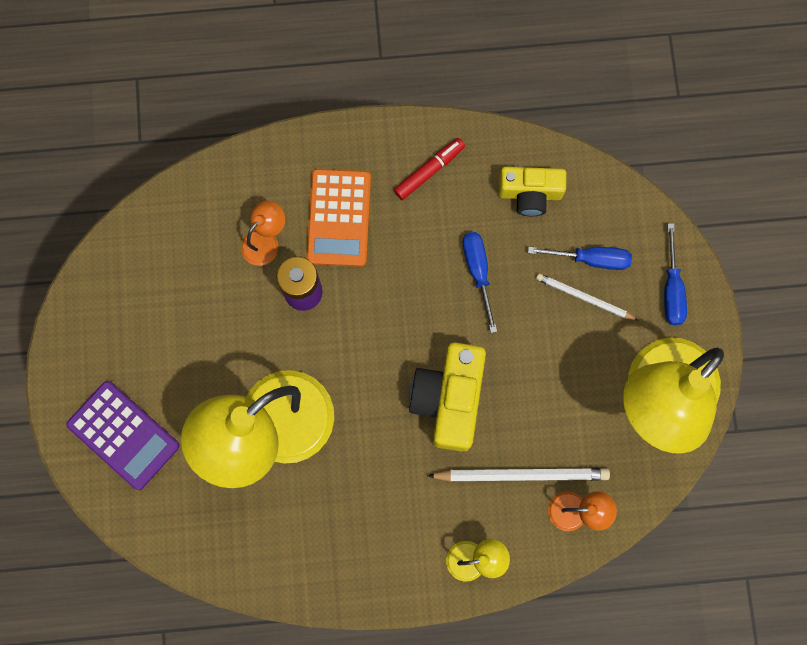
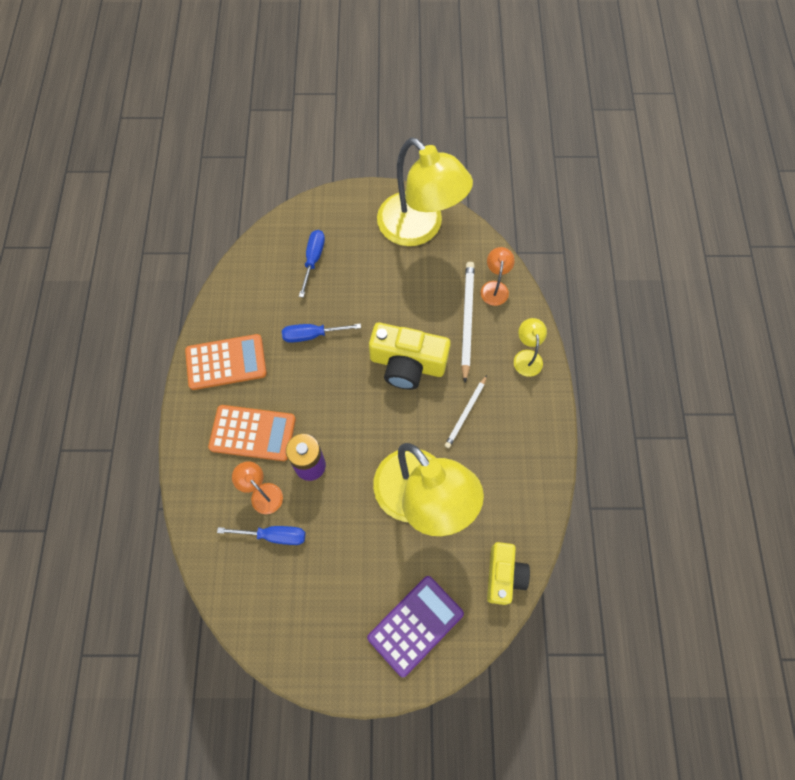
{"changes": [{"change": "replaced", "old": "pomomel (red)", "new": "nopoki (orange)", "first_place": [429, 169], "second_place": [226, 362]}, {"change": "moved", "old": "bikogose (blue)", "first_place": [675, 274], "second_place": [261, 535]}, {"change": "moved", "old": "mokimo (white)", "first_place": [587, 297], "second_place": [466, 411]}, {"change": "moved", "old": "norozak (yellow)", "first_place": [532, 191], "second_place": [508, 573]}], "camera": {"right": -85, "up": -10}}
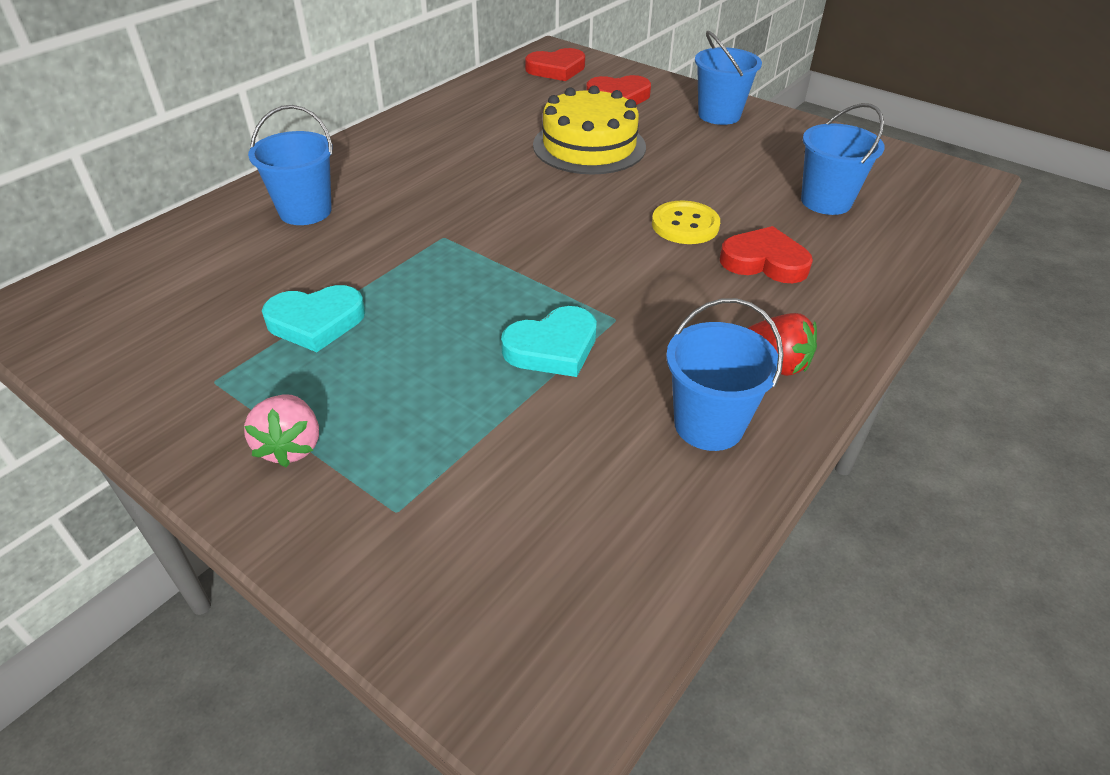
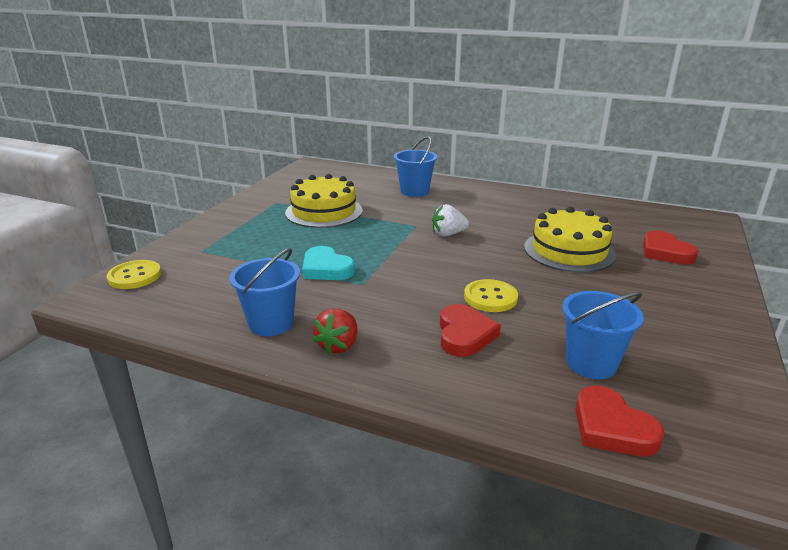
{"changes": [{"change": "added", "new": "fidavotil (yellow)", "second_place": [134, 274]}, {"change": "replaced", "old": "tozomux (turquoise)", "new": "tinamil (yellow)", "first_place": [313, 318], "second_place": [324, 201]}, {"change": "added", "new": "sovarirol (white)", "second_place": [450, 220]}, {"change": "moved", "old": "tozomux (red)", "first_place": [555, 64], "second_place": [619, 421]}, {"change": "removed", "old": "sovarirol (pink)", "first_place": [281, 430]}, {"change": "removed", "old": "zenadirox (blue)", "first_place": [728, 78]}], "camera": {"right": 75, "up": -15}}
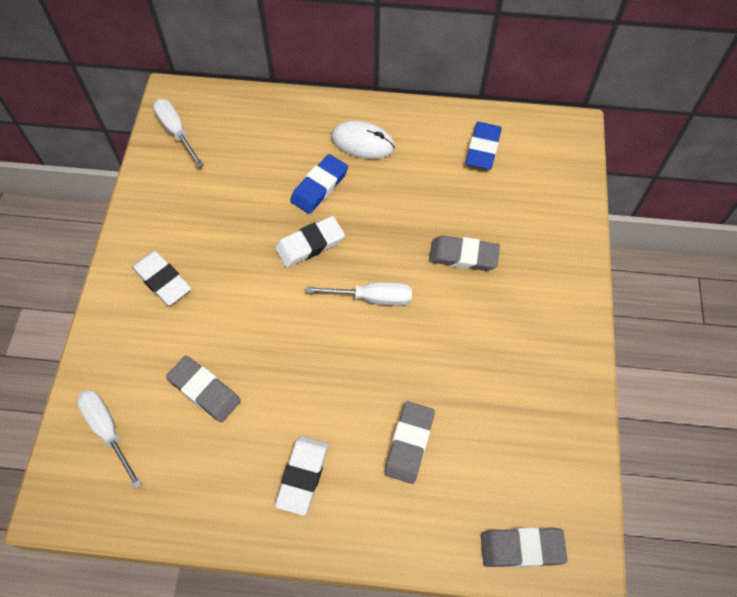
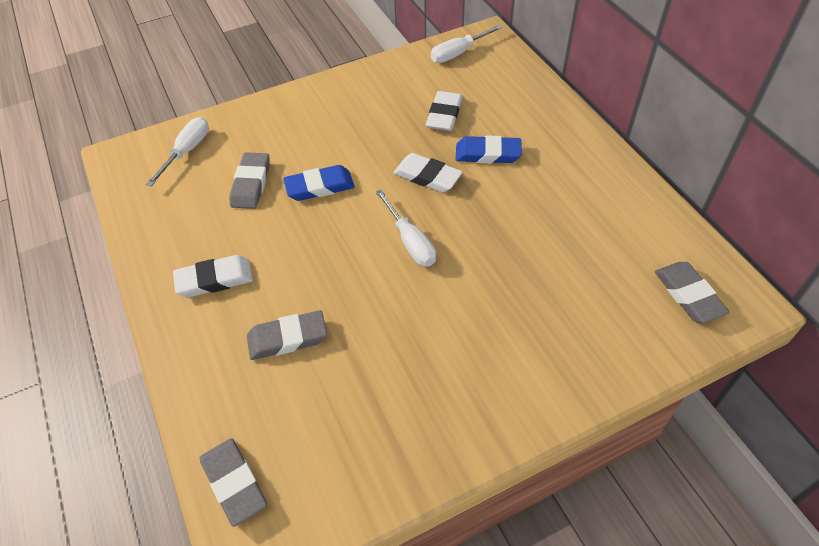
{"changes": [{"change": "moved", "old": "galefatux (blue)", "first_place": [484, 146], "second_place": [319, 183]}, {"change": "moved", "old": "galefatux (white)", "first_place": [161, 278], "second_place": [444, 111]}, {"change": "turned", "old": "bikogose (white)", "first_place": [178, 133], "second_place": [467, 44], "degrees": -150}, {"change": "moved", "old": "galefatux (grey)", "first_place": [464, 253], "second_place": [692, 292]}, {"change": "removed", "old": "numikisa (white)", "first_place": [363, 140]}], "camera": {"right": 60, "up": -10}}
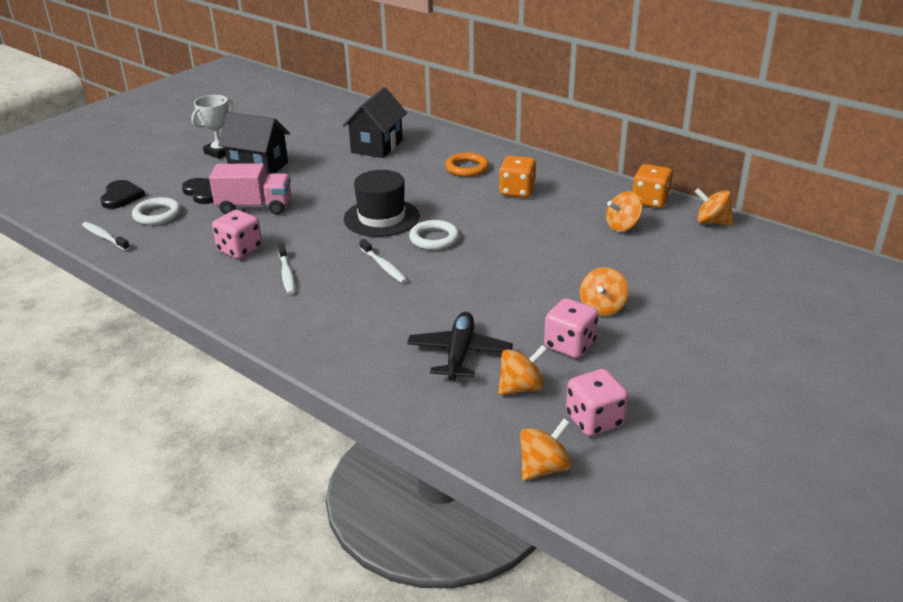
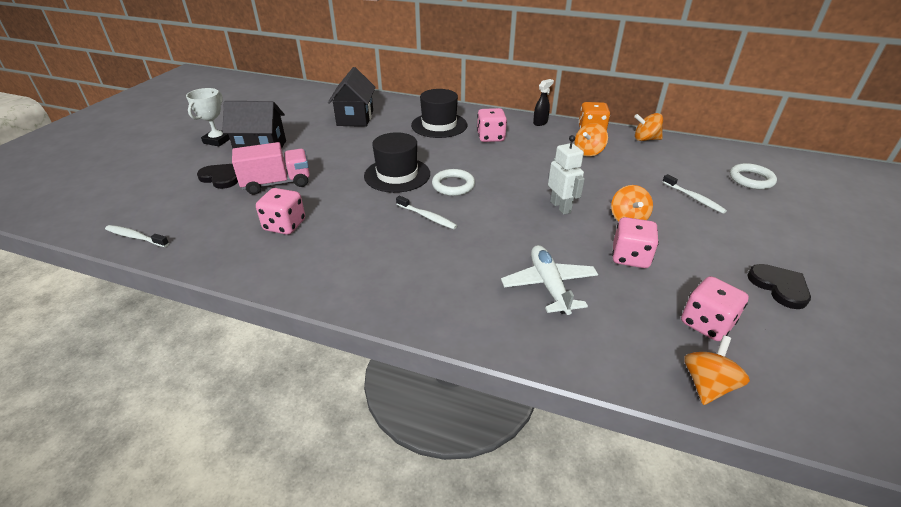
{"changes": [{"change": "replaced", "old": "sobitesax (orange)", "new": "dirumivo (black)", "first_place": [467, 165], "second_place": [439, 113]}, {"change": "recoloured", "old": "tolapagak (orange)", "new": "tolapagak (pink)", "first_place": [517, 177], "second_place": [492, 125]}, {"change": "recoloured", "old": "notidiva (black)", "new": "notidiva (white)", "first_place": [460, 346], "second_place": [549, 280]}, {"change": "added", "new": "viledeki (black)", "second_place": [543, 102]}, {"change": "added", "new": "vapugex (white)", "second_place": [566, 175]}, {"change": "moved", "old": "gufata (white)", "first_place": [286, 269], "second_place": [694, 194]}, {"change": "moved", "old": "sobitesax (white)", "first_place": [156, 211], "second_place": [753, 176]}, {"change": "moved", "old": "tozomux (black)", "first_place": [122, 194], "second_place": [779, 286]}, {"change": "removed", "old": "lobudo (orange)", "first_place": [522, 370]}], "camera": {"right": -20, "up": 5}}
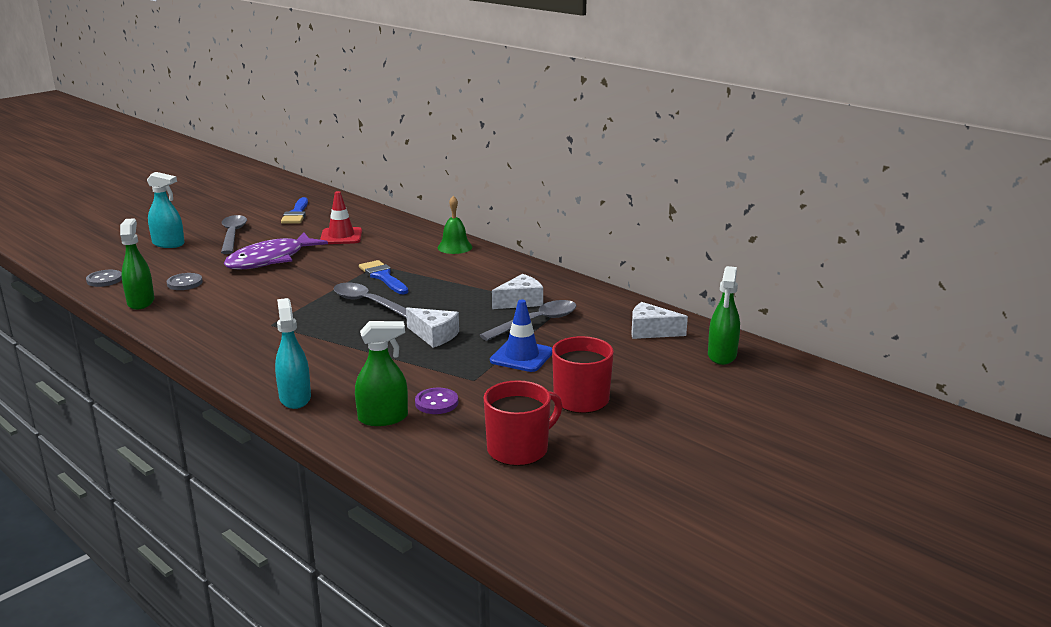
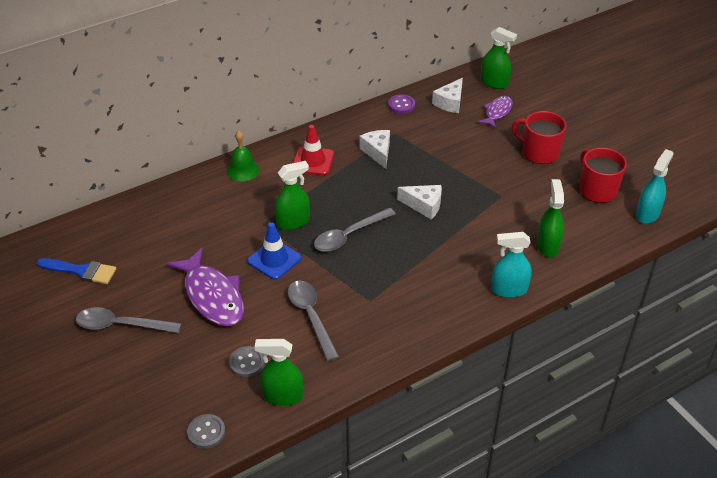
{"changes": [{"change": "moved", "old": "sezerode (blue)", "first_place": [521, 336], "second_place": [274, 251]}, {"change": "replaced", "old": "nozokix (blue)", "new": "viledeki (green)", "first_place": [383, 277], "second_place": [292, 195]}, {"change": "moved", "old": "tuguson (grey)", "first_place": [528, 320], "second_place": [313, 321]}, {"change": "moved", "old": "sezerode (red)", "first_place": [341, 217], "second_place": [313, 150]}, {"change": "moved", "old": "fidavotil (purple)", "first_place": [436, 401], "second_place": [401, 104]}, {"change": "turned", "old": "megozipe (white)", "first_place": [432, 327], "second_place": [419, 202], "degrees": 60}, {"change": "added", "new": "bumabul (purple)", "second_place": [495, 112]}, {"change": "moved", "old": "viledeki (turquoise)", "first_place": [166, 210], "second_place": [655, 186]}], "camera": {"right": -75, "up": 20}}
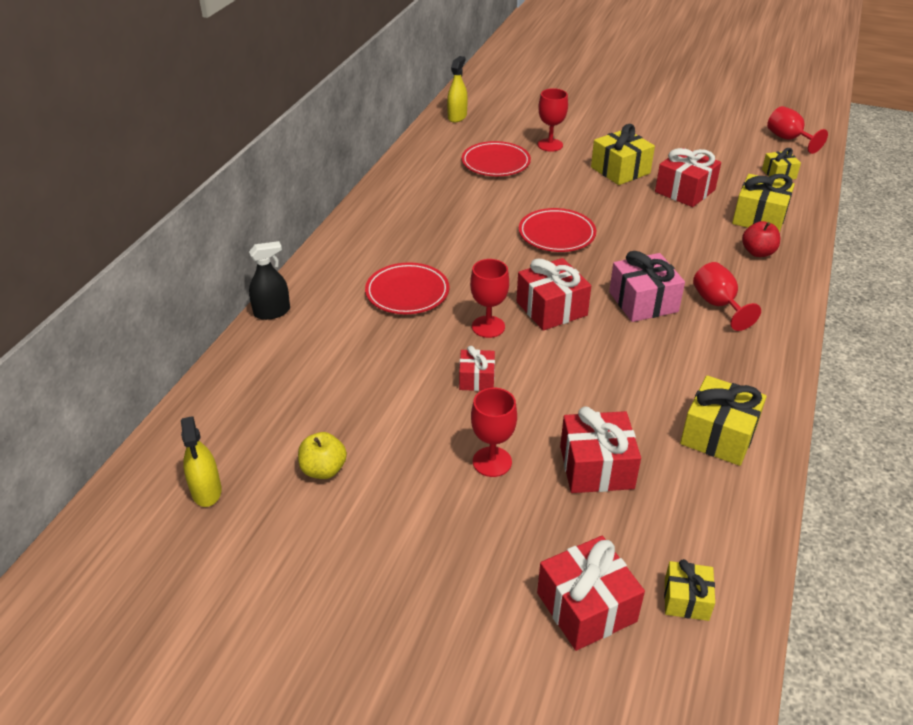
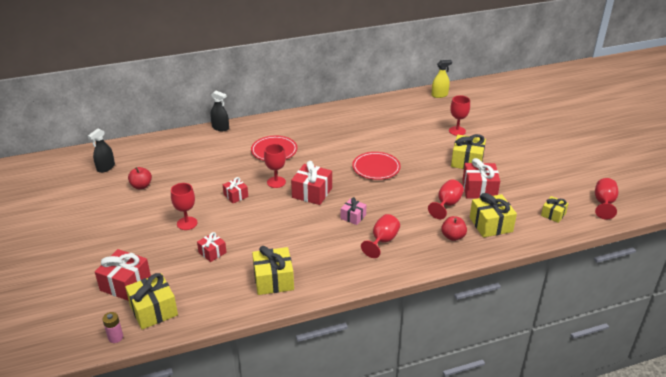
{"changes": [{"change": "recoloured", "old": "viledeki (yellow)", "new": "viledeki (black)", "first_place": [201, 461], "second_place": [101, 151]}, {"change": "added", "new": "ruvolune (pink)", "second_place": [112, 327]}, {"change": "resized", "old": "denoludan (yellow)", "first_place": [689, 590], "second_place": [151, 301], "factor": 1.7}, {"change": "recoloured", "old": "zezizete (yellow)", "new": "zezizete (red)", "first_place": [322, 455], "second_place": [140, 178]}, {"change": "resized", "old": "denoludan (red)", "first_place": [600, 449], "second_place": [212, 247], "factor": 0.59}, {"change": "resized", "old": "denoludan (pink)", "first_place": [647, 286], "second_place": [354, 211], "factor": 0.59}, {"change": "added", "new": "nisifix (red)", "second_place": [446, 199]}, {"change": "removed", "old": "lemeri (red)", "first_place": [496, 158]}], "camera": {"right": 50, "up": -5}}
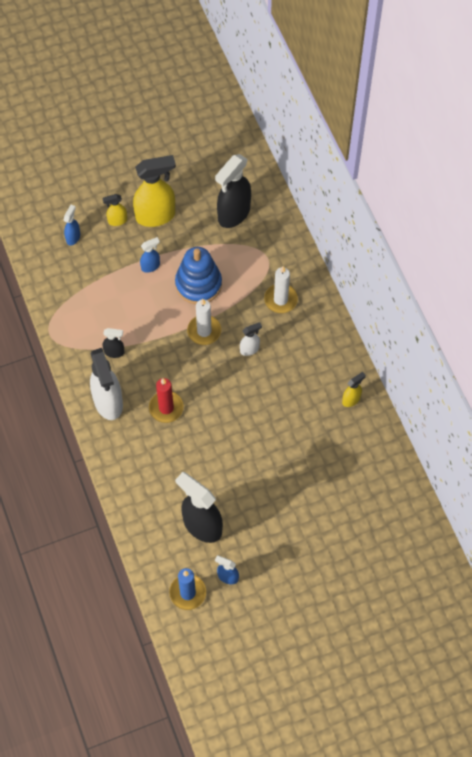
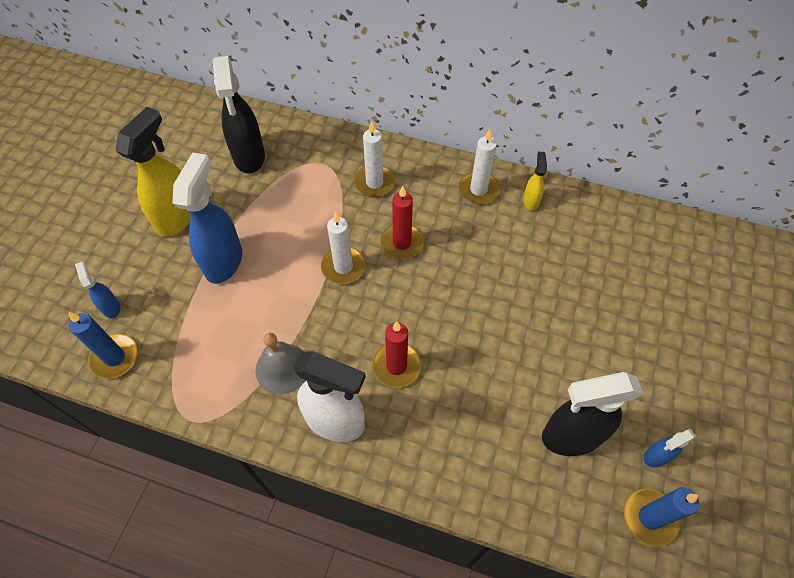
{"changes": [{"change": "added", "new": "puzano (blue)", "second_place": [103, 345]}, {"change": "resized", "old": "viledeki (blue)", "first_place": [150, 255], "second_place": [207, 218], "factor": 2.06}, {"change": "replaced", "old": "viledeki (black)", "new": "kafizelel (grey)", "first_place": [114, 343], "second_place": [280, 363]}, {"change": "replaced", "old": "viledeki (white)", "new": "puzano (red)", "first_place": [251, 339], "second_place": [402, 222]}, {"change": "added", "new": "puzano (white)", "second_place": [479, 166]}, {"change": "removed", "old": "viledeki (yellow)", "first_place": [115, 210]}, {"change": "removed", "old": "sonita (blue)", "first_place": [198, 275]}], "camera": {"right": -50, "up": -5}}
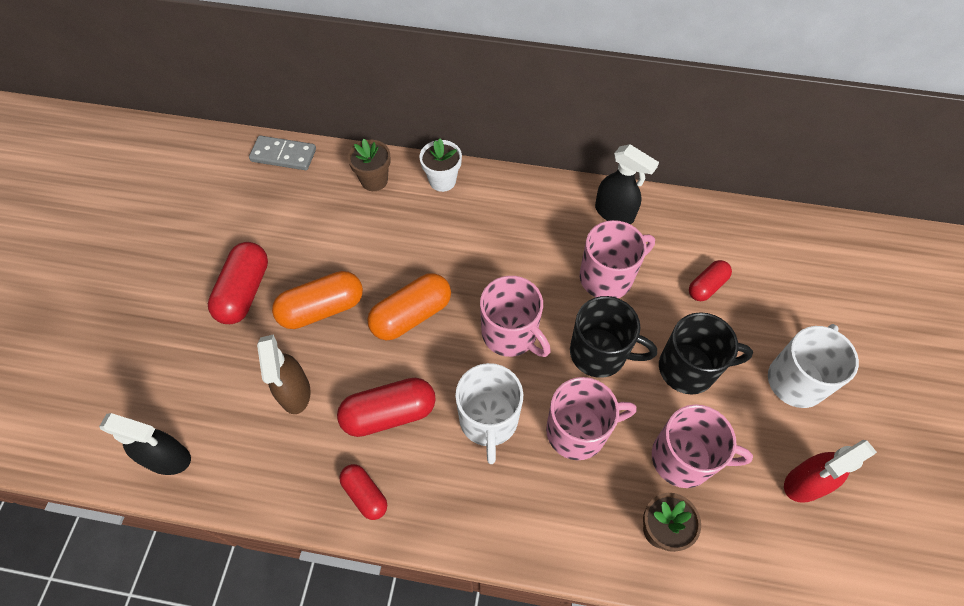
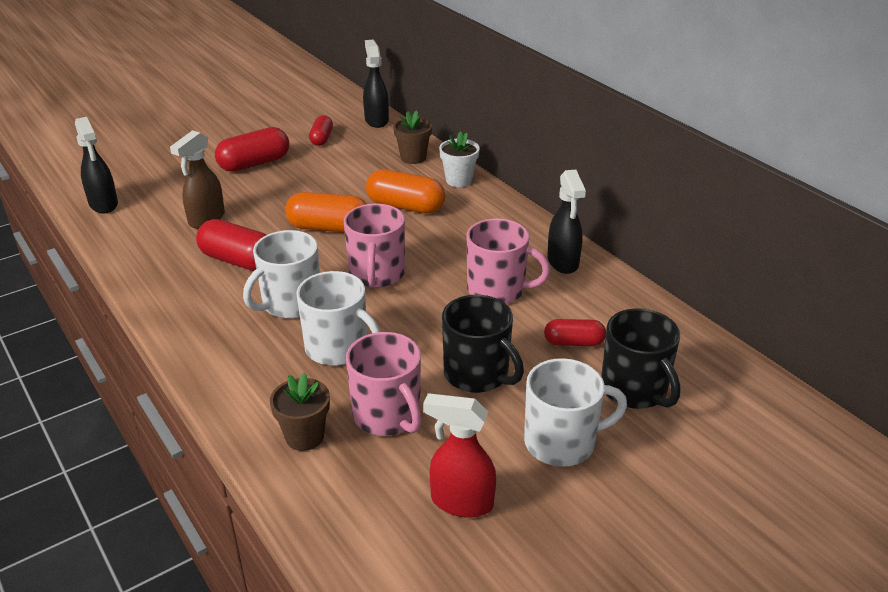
{"changes": [{"change": "recoloured", "old": "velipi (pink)", "new": "velipi (white)", "first_place": [591, 418], "second_place": [338, 318]}, {"change": "moved", "old": "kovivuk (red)", "first_place": [363, 492], "second_place": [321, 130]}, {"change": "replaced", "old": "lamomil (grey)", "new": "viledeki (black)", "first_place": [282, 153], "second_place": [376, 84]}, {"change": "moved", "old": "kovivuk (orange)", "first_place": [317, 300], "second_place": [405, 191]}, {"change": "moved", "old": "velipi (black)", "first_place": [613, 337], "second_place": [640, 358]}], "camera": {"right": 45, "up": -25}}
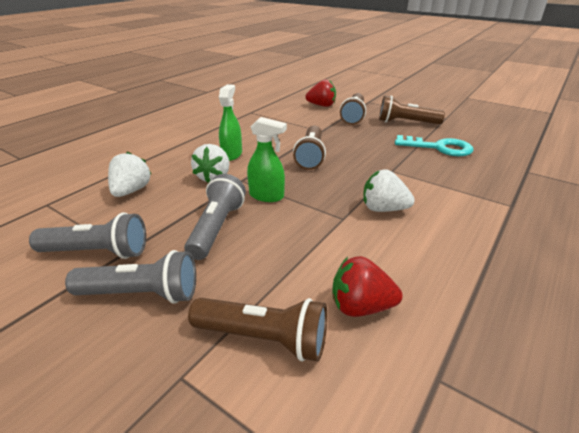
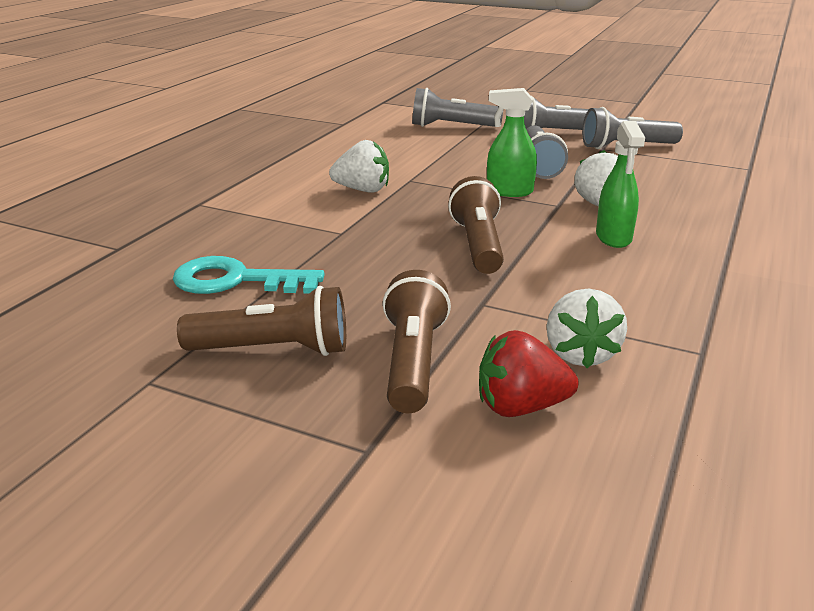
{"changes": [{"change": "recoloured", "old": "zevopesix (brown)", "new": "zevopesix (grey)", "first_place": [257, 330], "second_place": [457, 107]}, {"change": "moved", "old": "sovarirol (white)", "first_place": [129, 174], "second_place": [586, 328]}, {"change": "removed", "old": "sovarirol (red)", "first_place": [367, 286]}], "camera": {"right": 170, "up": -5}}
